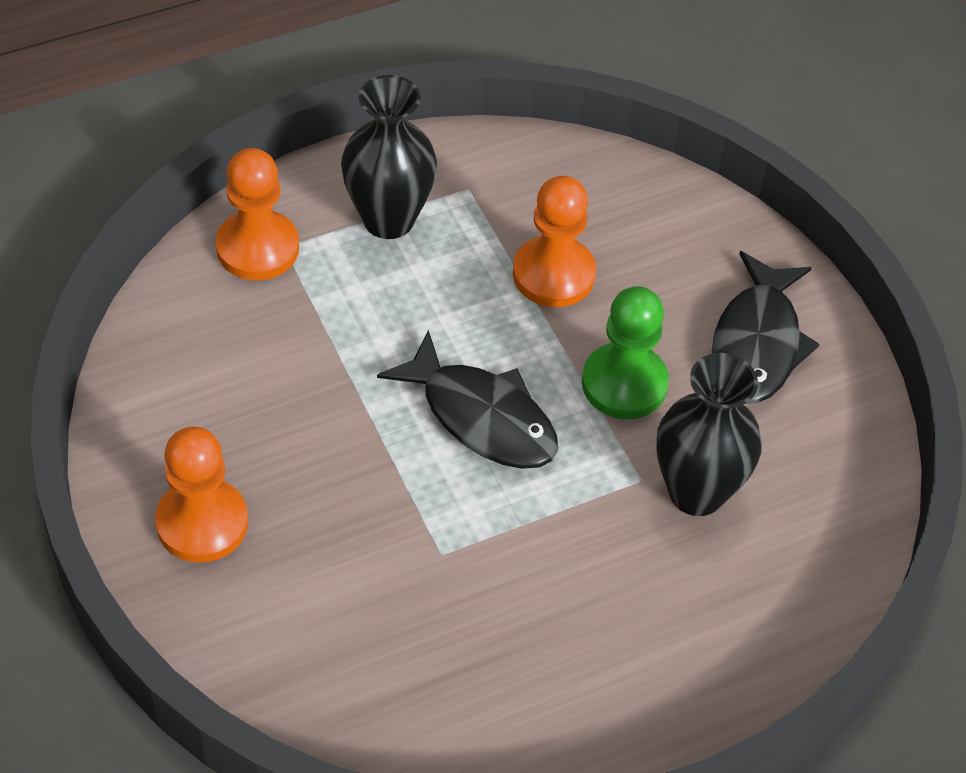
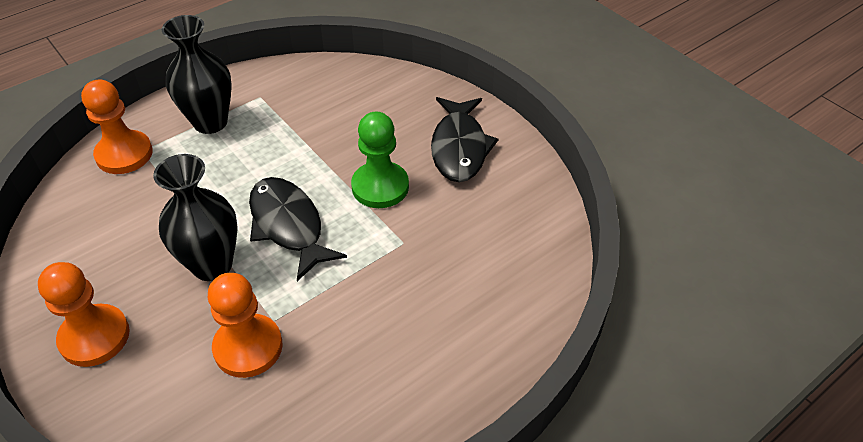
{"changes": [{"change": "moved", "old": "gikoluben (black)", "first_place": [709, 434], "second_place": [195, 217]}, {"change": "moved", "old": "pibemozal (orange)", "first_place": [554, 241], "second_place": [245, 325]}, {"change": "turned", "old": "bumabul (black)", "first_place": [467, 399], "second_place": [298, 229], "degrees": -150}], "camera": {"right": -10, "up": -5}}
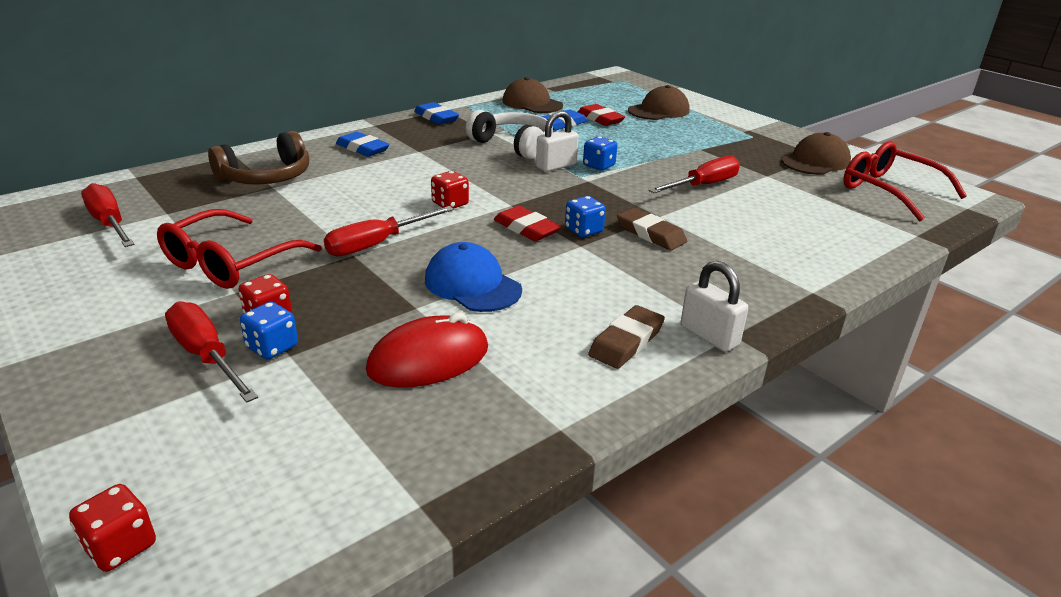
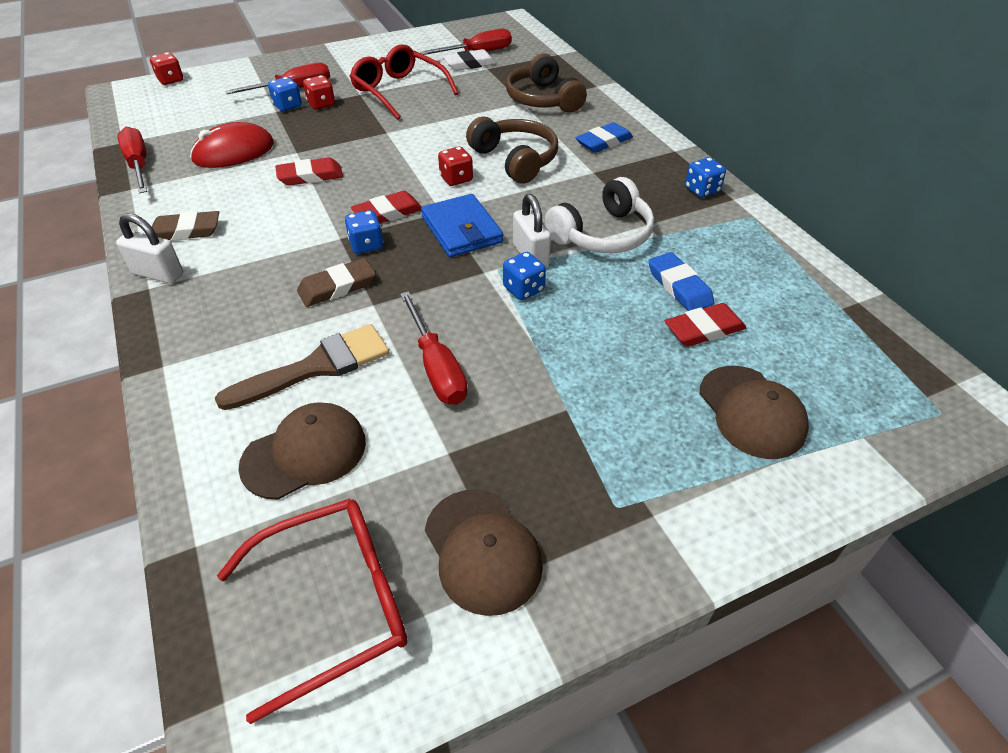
{"changes": [{"change": "turned", "old": "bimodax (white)", "first_place": [714, 306], "second_place": [149, 248], "degrees": 45}, {"change": "moved", "old": "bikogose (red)", "first_place": [389, 231], "second_place": [132, 160]}, {"change": "turned", "old": "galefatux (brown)", "first_place": [626, 337], "second_place": [185, 226], "degrees": -60}, {"change": "turned", "old": "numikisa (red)", "first_place": [427, 350], "second_place": [232, 145], "degrees": 75}, {"change": "added", "new": "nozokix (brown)", "second_place": [302, 367]}, {"change": "moved", "old": "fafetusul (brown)", "first_place": [533, 95], "second_place": [302, 451]}, {"change": "replaced", "old": "fafetusul (blue)", "new": "galefatux (red)", "first_place": [473, 277], "second_place": [309, 171]}, {"change": "added", "new": "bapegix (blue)", "second_place": [462, 225]}, {"change": "added", "new": "galefatux (white)", "second_place": [469, 60]}, {"change": "added", "new": "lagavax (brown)", "second_place": [512, 150]}, {"change": "replaced", "old": "galefatux (blue)", "new": "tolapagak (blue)", "first_place": [436, 113], "second_place": [705, 177]}], "camera": {"right": 105, "up": 15}}
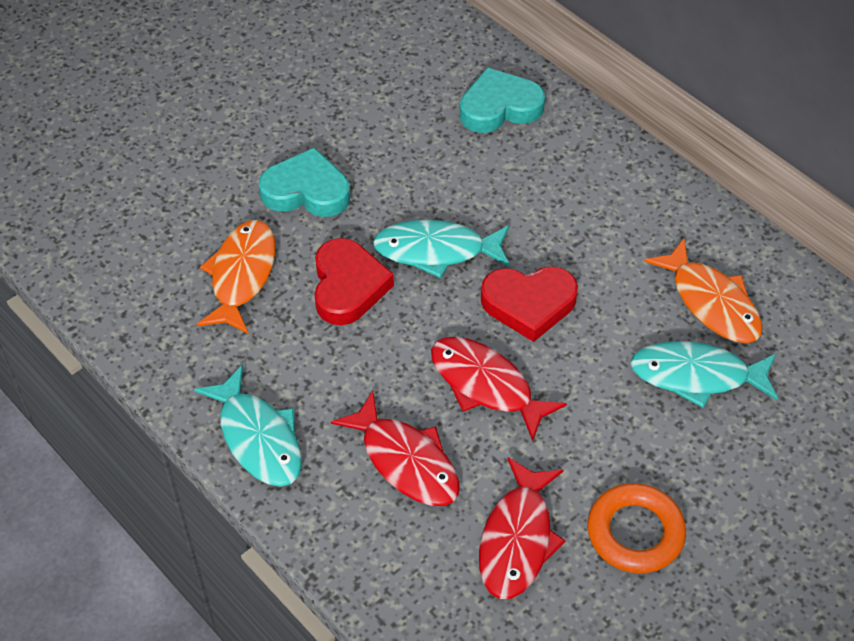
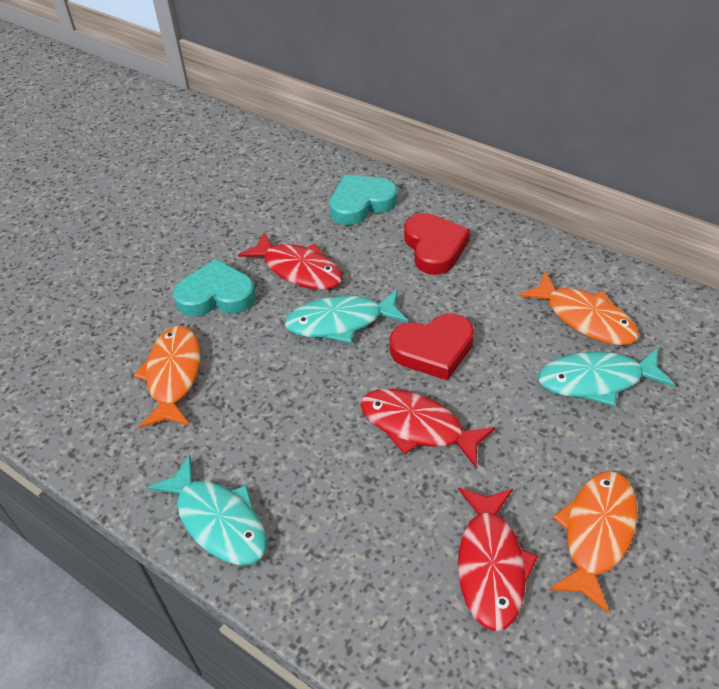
{"changes": [{"change": "moved", "old": "bumabul (red)", "first_place": [395, 448], "second_place": [290, 261]}, {"change": "moved", "old": "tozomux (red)", "first_place": [354, 281], "second_place": [437, 244]}, {"change": "replaced", "old": "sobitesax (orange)", "new": "bumabul (orange)", "first_place": [636, 528], "second_place": [593, 542]}], "camera": {"right": -10, "up": -5}}
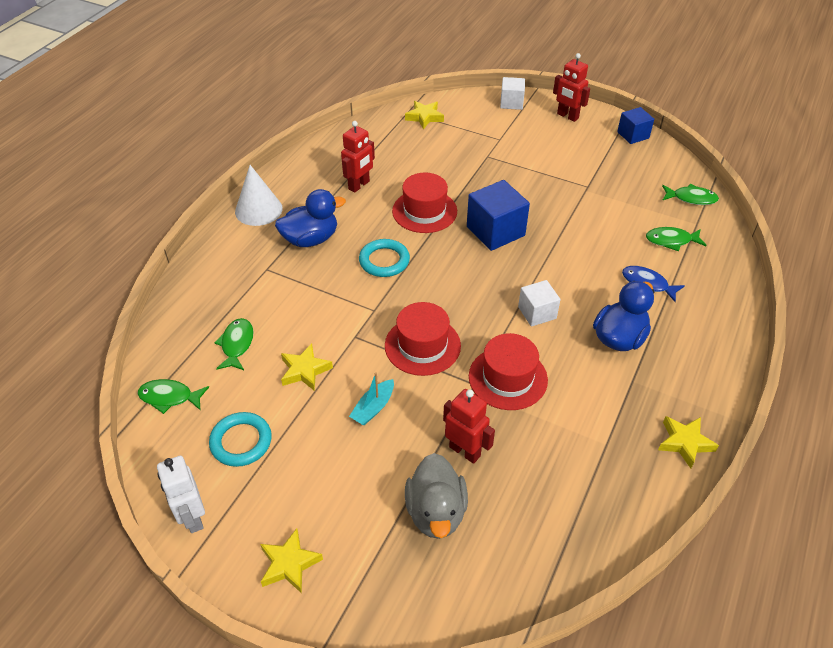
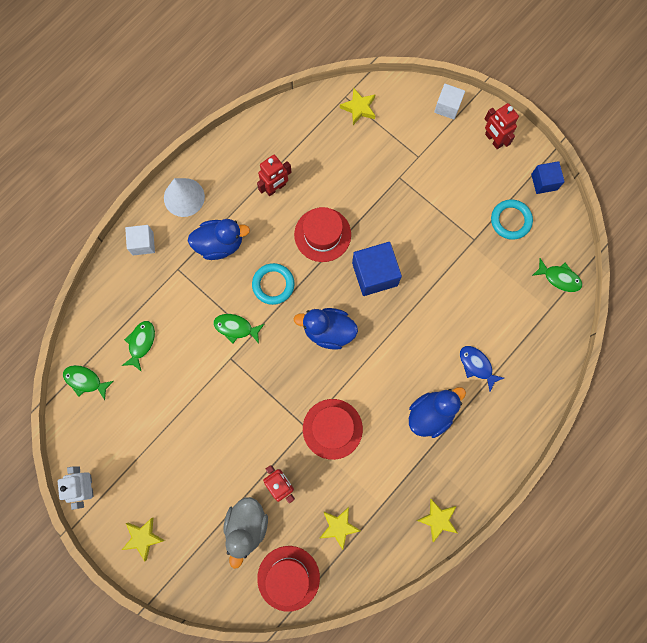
{"changes": [{"change": "moved", "old": "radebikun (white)", "first_place": [539, 303], "second_place": [140, 240]}, {"change": "moved", "old": "bumabul (green)", "first_place": [676, 239], "second_place": [238, 328]}, {"change": "moved", "old": "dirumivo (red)", "first_place": [423, 339], "second_place": [288, 579]}, {"change": "added", "new": "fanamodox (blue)", "second_place": [326, 329]}, {"change": "moved", "old": "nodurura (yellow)", "first_place": [307, 367], "second_place": [340, 528]}, {"change": "moved", "old": "sobitesax (turquoise)", "first_place": [240, 439], "second_place": [512, 219]}, {"change": "removed", "old": "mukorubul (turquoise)", "first_place": [371, 398]}], "camera": {"right": 15, "up": 30}}
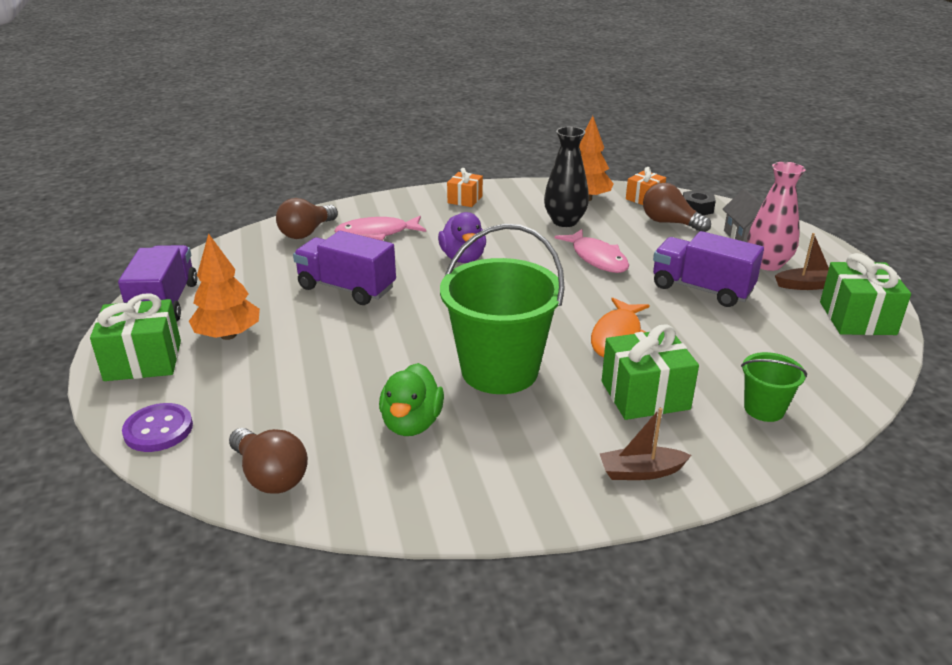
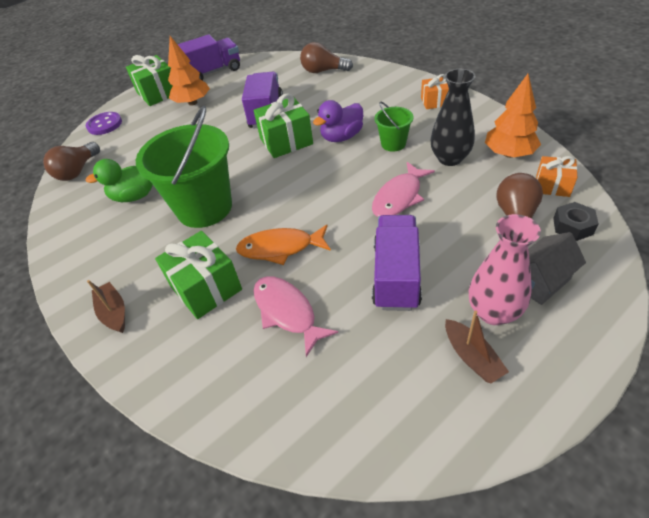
{"changes": [{"change": "moved", "old": "bumabul (pink)", "first_place": [380, 228], "second_place": [295, 316]}, {"change": "moved", "old": "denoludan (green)", "first_place": [865, 294], "second_place": [283, 125]}, {"change": "moved", "old": "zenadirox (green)", "first_place": [774, 387], "second_place": [393, 127]}], "camera": {"right": 70, "up": 15}}
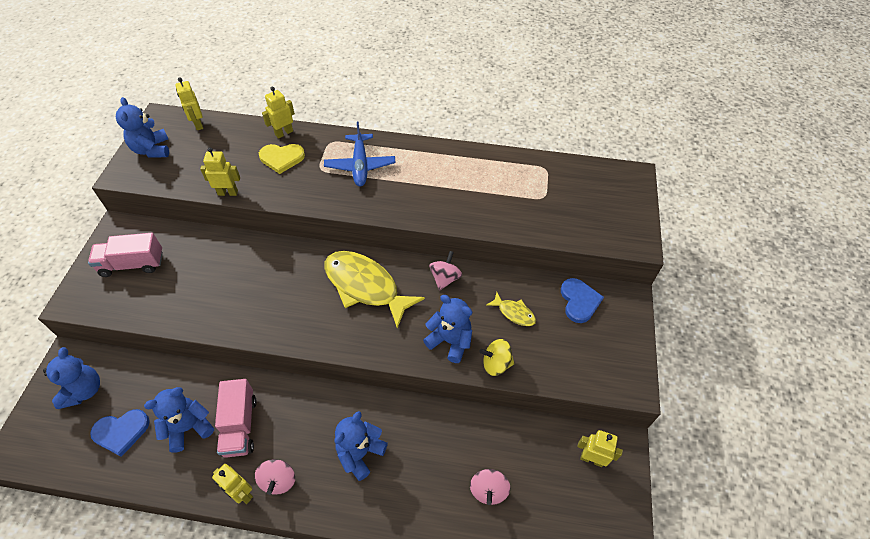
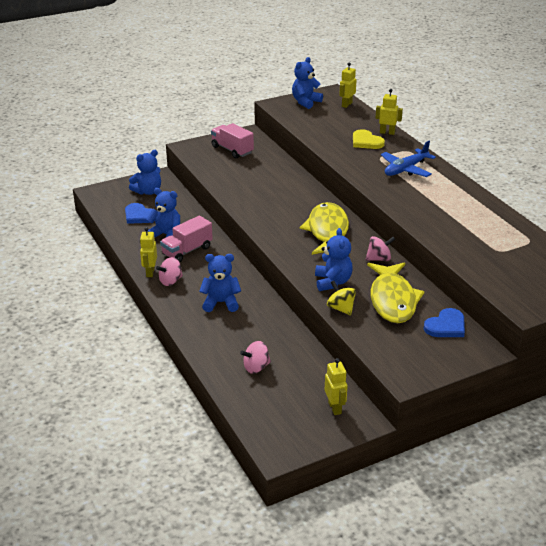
{"changes": [{"change": "resized", "old": "bumabul (yellow)", "first_place": [511, 309], "second_place": [396, 292], "factor": 2.19}, {"change": "removed", "old": "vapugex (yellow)", "first_place": [220, 171]}], "camera": {"right": 55, "up": -20}}
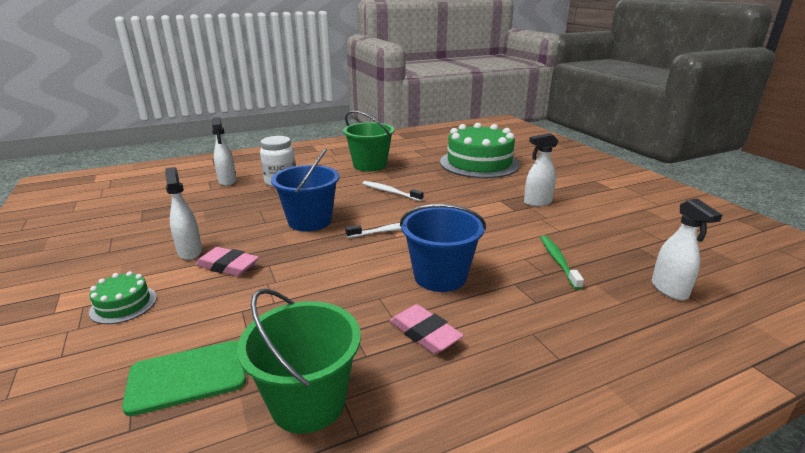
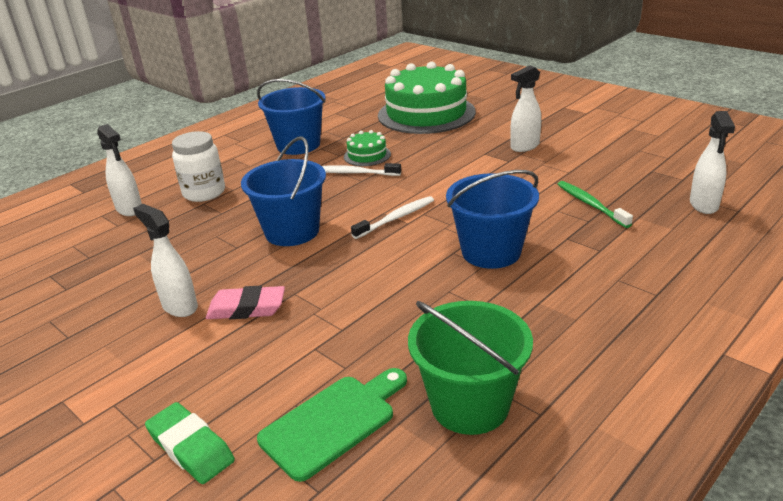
{"changes": [{"change": "added", "new": "galefatux (green)", "second_place": [190, 443]}, {"change": "recoloured", "old": "zenadirox (green)", "new": "zenadirox (blue)", "first_place": [368, 141], "second_place": [291, 117]}, {"change": "moved", "old": "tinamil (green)", "first_place": [123, 297], "second_place": [367, 148]}, {"change": "turned", "old": "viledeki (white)", "first_place": [687, 249], "second_place": [712, 162], "degrees": 45}, {"change": "removed", "old": "galefatux (pink)", "first_place": [427, 329]}], "camera": {"right": -20, "up": 5}}
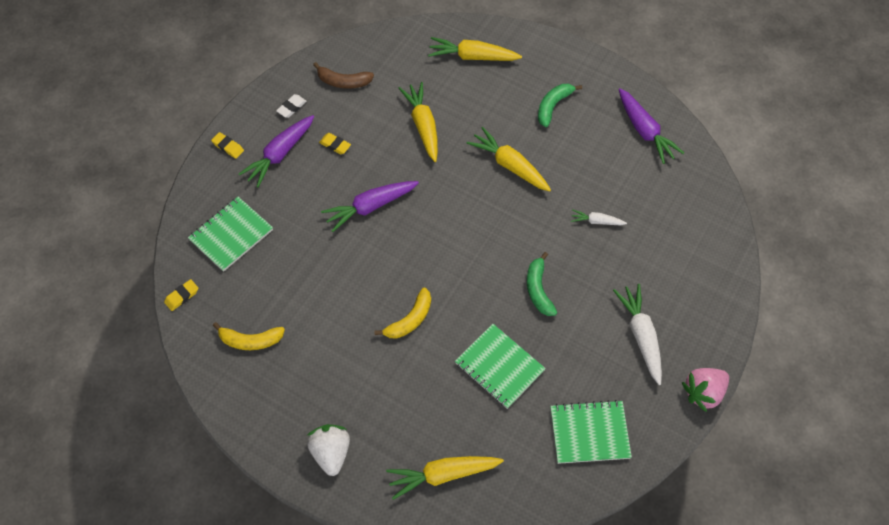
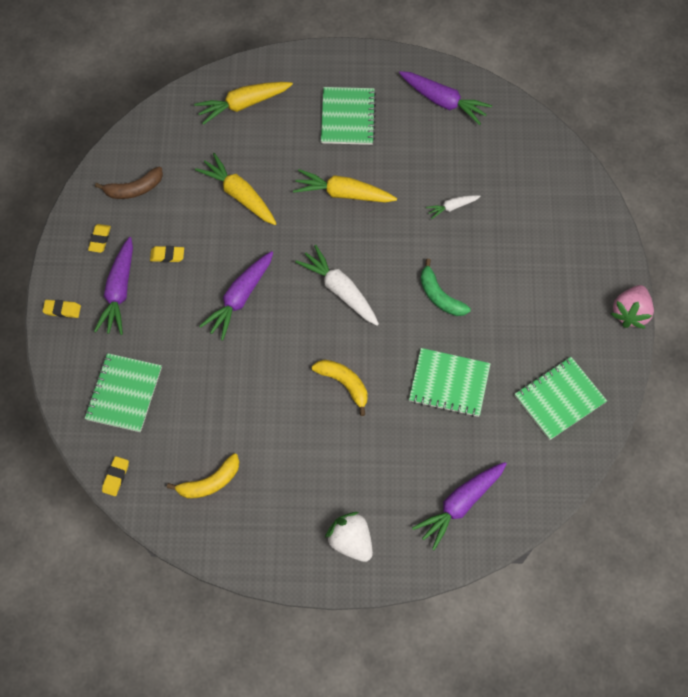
{"changes": [{"change": "recoloured", "old": "galefatux (white)", "new": "galefatux (yellow)", "first_place": [291, 106], "second_place": [99, 238]}, {"change": "moved", "old": "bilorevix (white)", "first_place": [637, 334], "second_place": [337, 285]}, {"change": "turned", "old": "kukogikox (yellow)", "first_place": [402, 313], "second_place": [339, 388], "degrees": -60}, {"change": "replaced", "old": "kukogikox (green)", "new": "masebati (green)", "first_place": [560, 105], "second_place": [348, 116]}, {"change": "recoloured", "old": "bilorevix (yellow)", "new": "bilorevix (purple)", "first_place": [445, 478], "second_place": [459, 506]}], "camera": {"right": -30, "up": 5}}
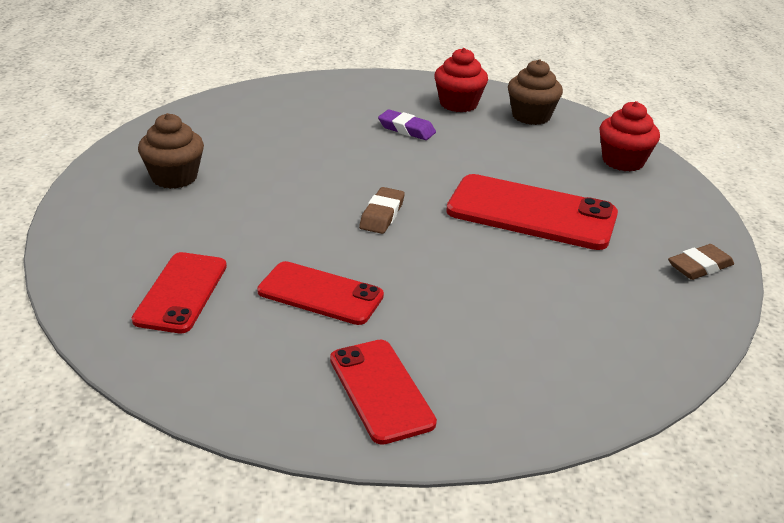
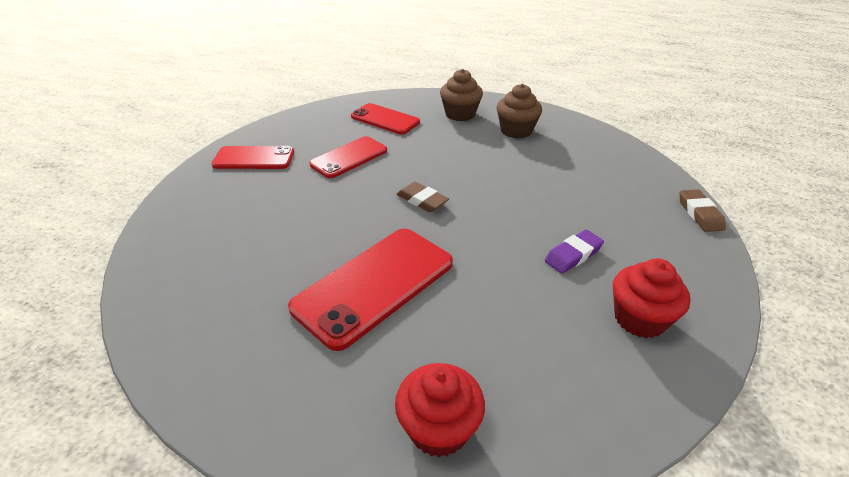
{"changes": [{"change": "moved", "old": "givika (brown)", "first_place": [535, 92], "second_place": [461, 95]}, {"change": "moved", "old": "galefatux (brown)", "first_place": [701, 262], "second_place": [702, 210]}], "camera": {"right": 115, "up": 5}}
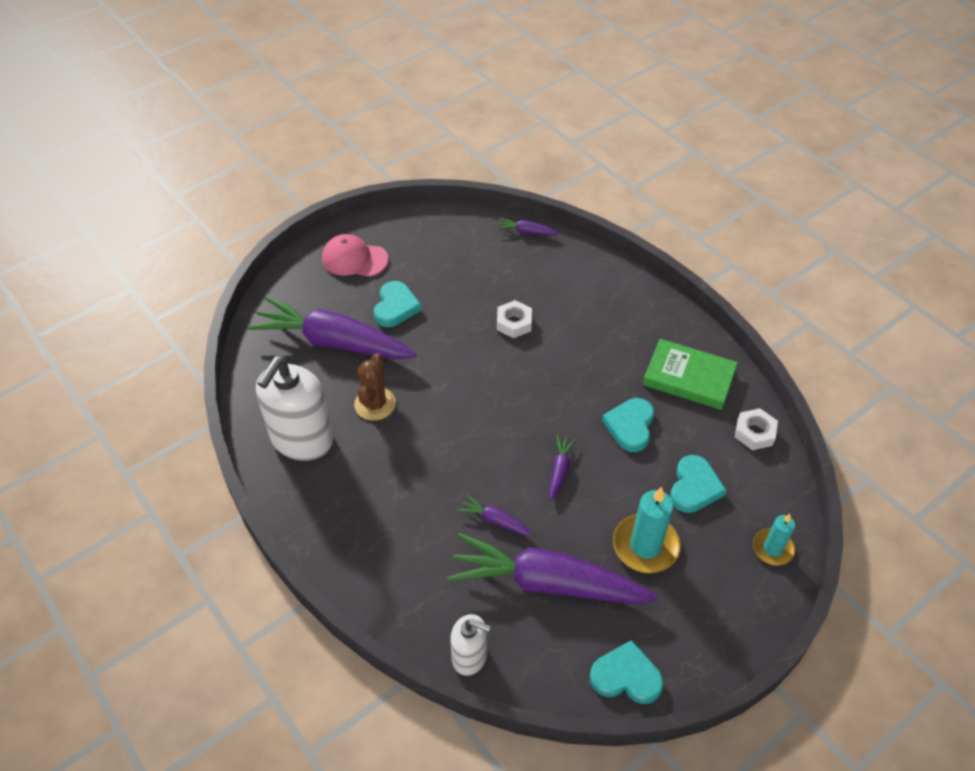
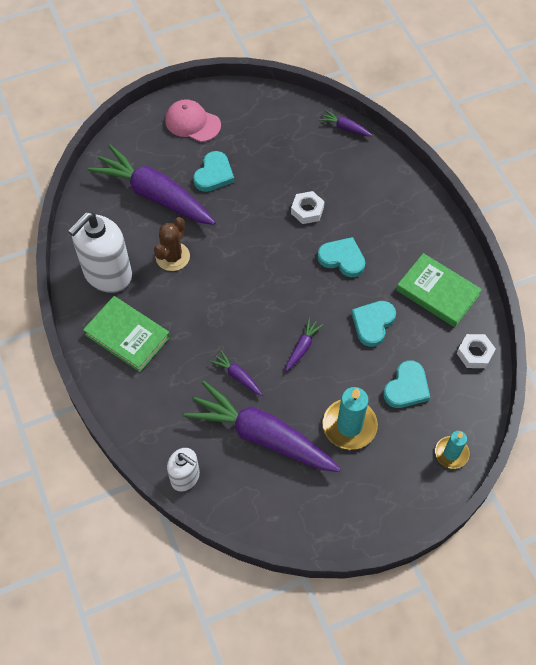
{"changes": [{"change": "added", "new": "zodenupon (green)", "second_place": [126, 334]}, {"change": "moved", "old": "tozomux (turquoise)", "first_place": [627, 672], "second_place": [341, 257]}], "camera": {"right": 15, "up": 10}}
